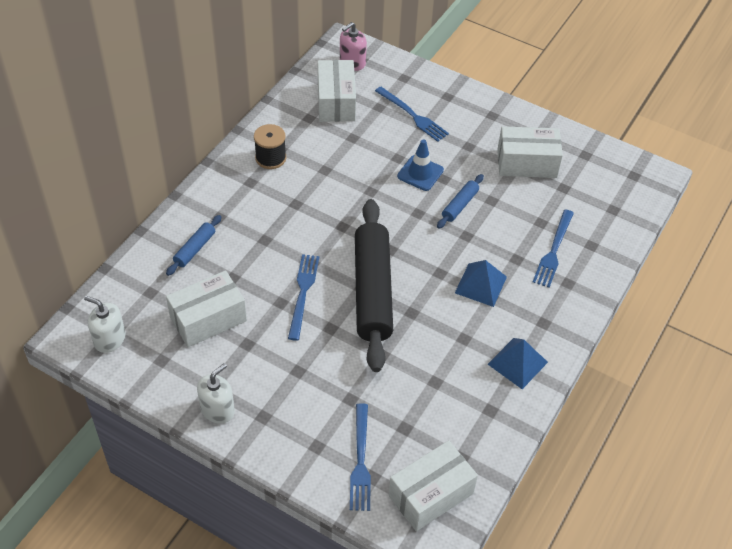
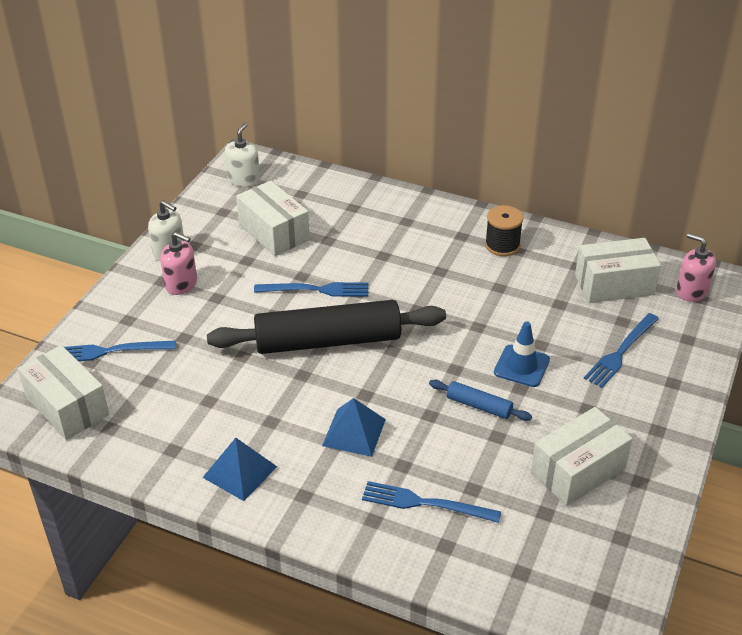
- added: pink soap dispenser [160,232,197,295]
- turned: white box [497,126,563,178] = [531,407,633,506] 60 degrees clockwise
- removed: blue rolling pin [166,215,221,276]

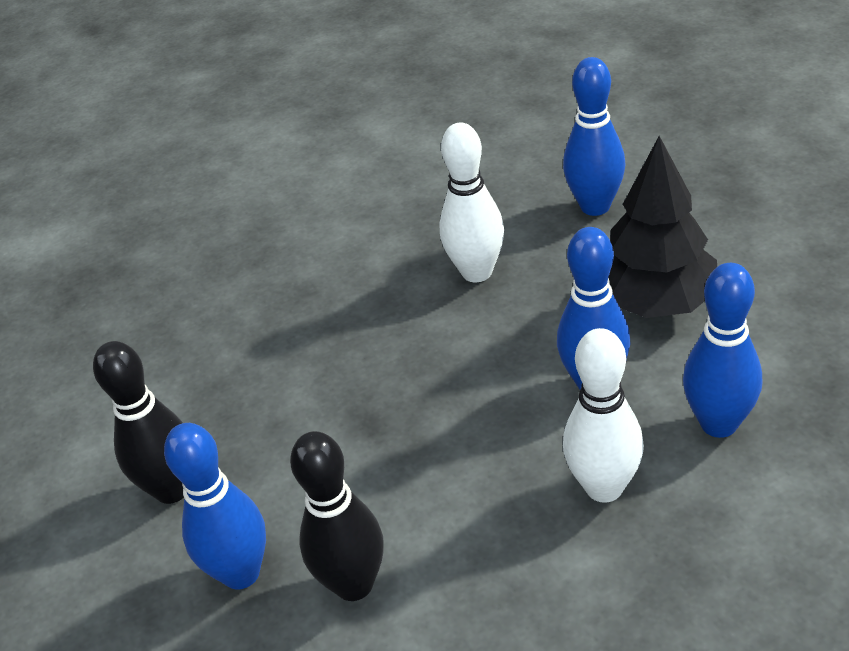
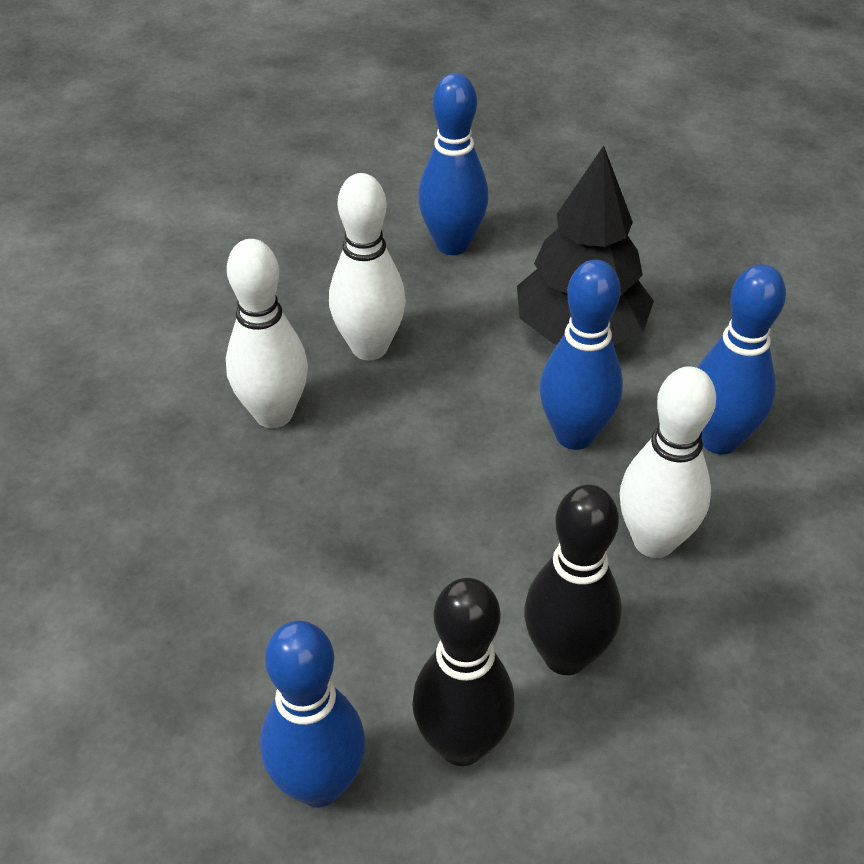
- added: white bowling pin [226,239,308,428]
- moved: black bowling pin [93,341,184,504] to [524,484,622,675]

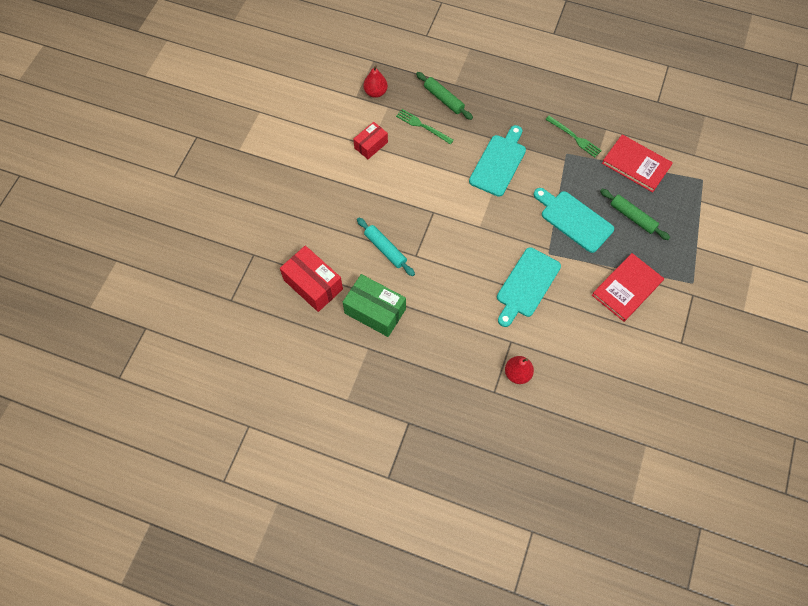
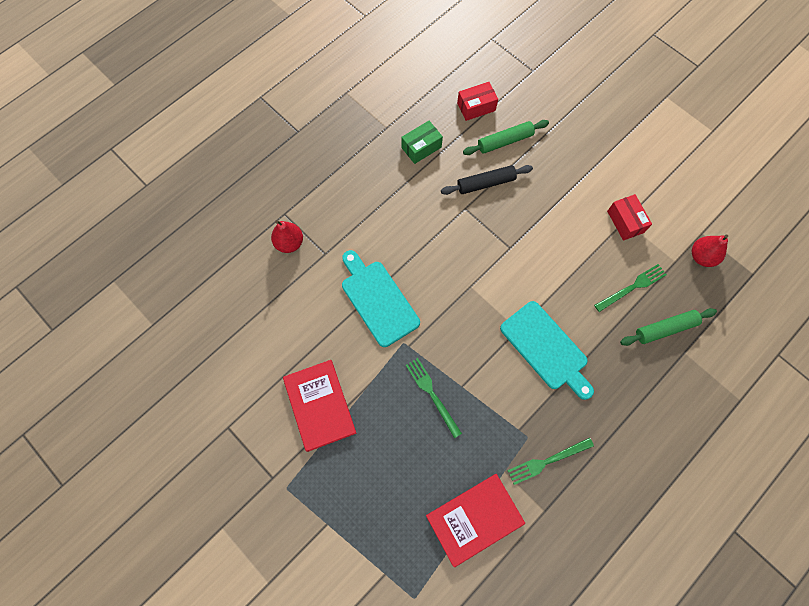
- resized: green box [343,274,406,337] = [401,121,443,164] x0.61
- replaced: turquoise cutting board [534,188,614,253] to green fork [406,358,462,438]
- recoloured: turquoise rolling pin [357,217,415,276] to black rolling pin [441,165,533,195]
- resized: red box [280,246,343,312] = [457,82,498,121] x0.61
- moved: green rolling pin [600,189,670,240] to [463,120,549,155]

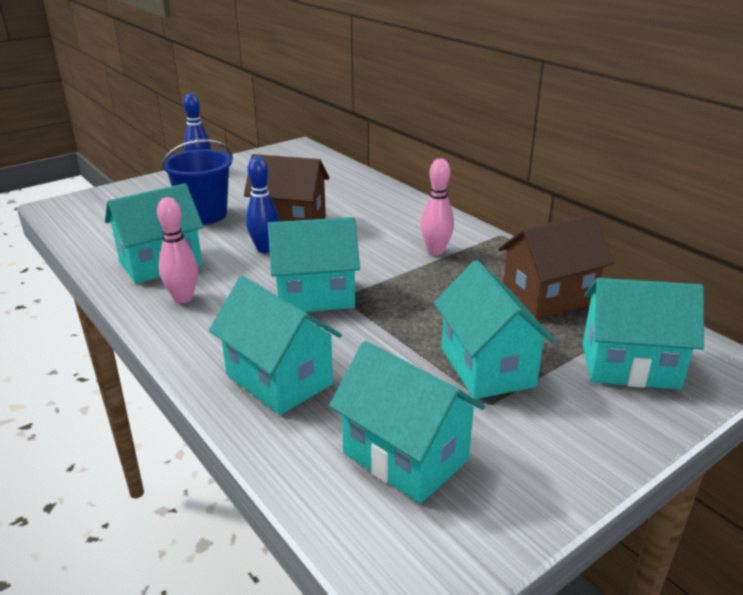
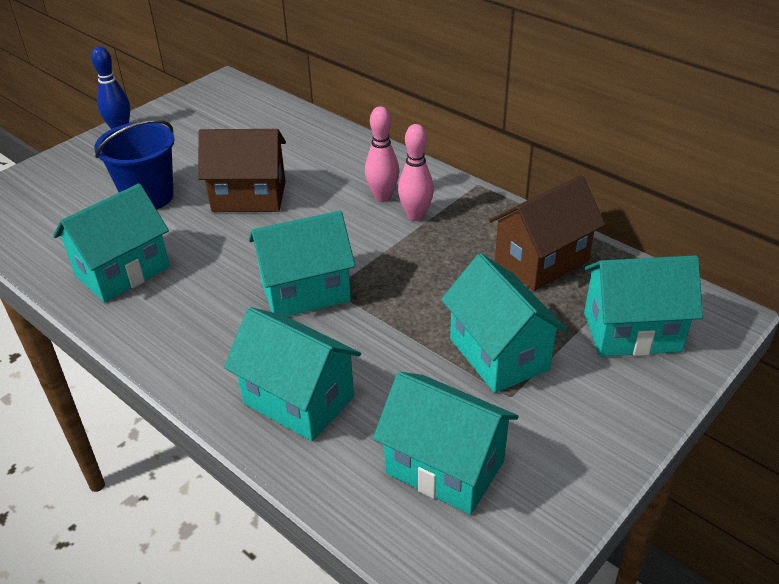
- moved: pink bowling pin [157,197,198,303] to [365,106,399,202]
- removed: blue bowling pin [246,157,280,253]

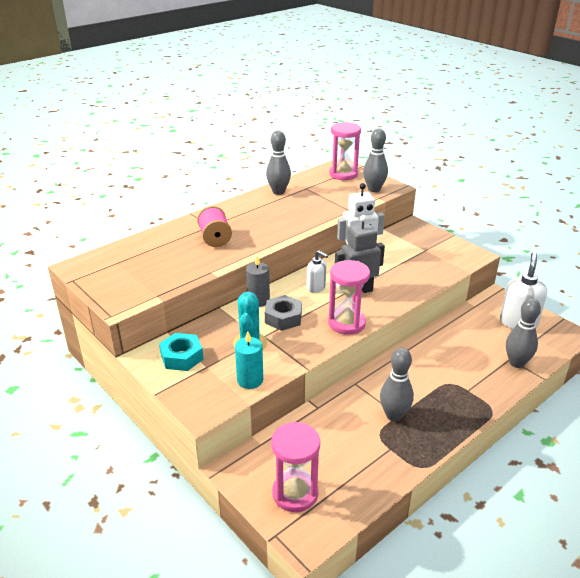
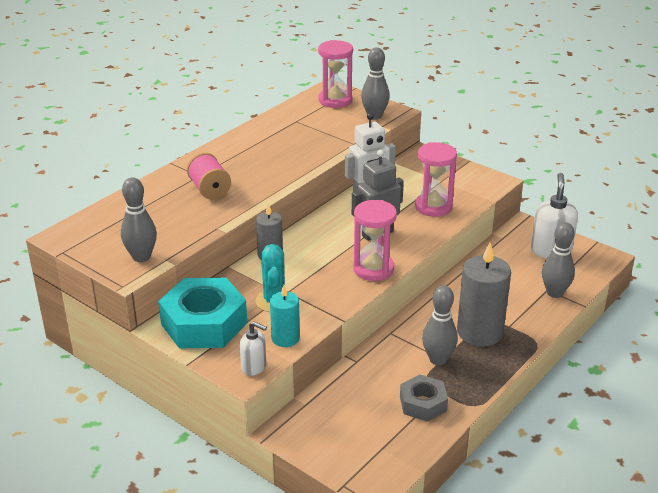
- moved: grey bowling pin [266,131,291,195] to [121,177,157,262]
- resized: turquoise nut [159,333,203,371] = [158,278,247,349] x1.77
- moved: white soap dispenser [306,250,328,293] to [240,321,267,376]
- moved: grey nut [265,295,302,331] to [400,375,448,422]
- moved: pink hourglass [271,422,320,512] to [415,142,457,217]
- added: grey candle [457,243,511,346]

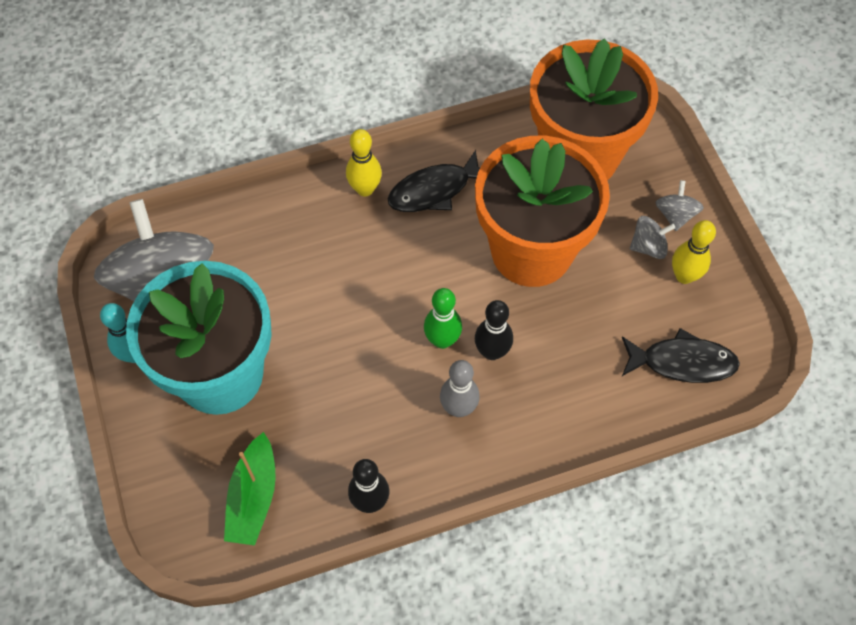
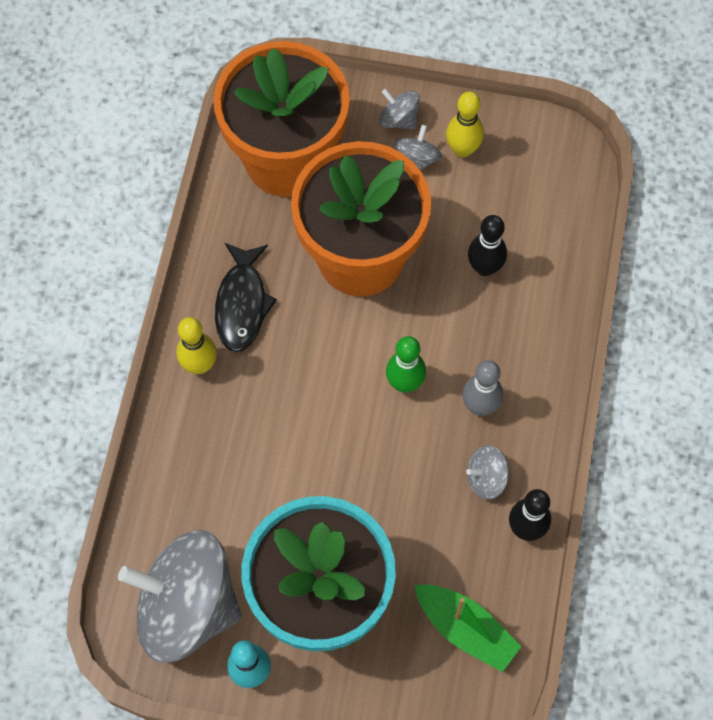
- added: grey spinning top [466,445,509,500]
- moved: black bowling pin [475,300,513,360] to [468,215,507,276]
- removed: black fish [622,328,740,383]

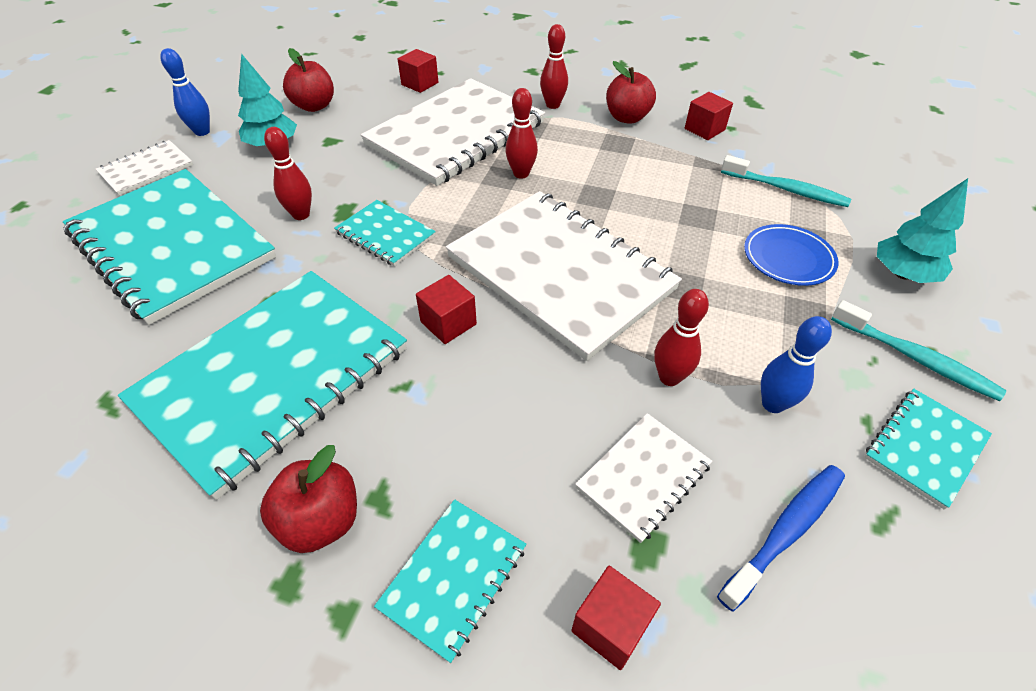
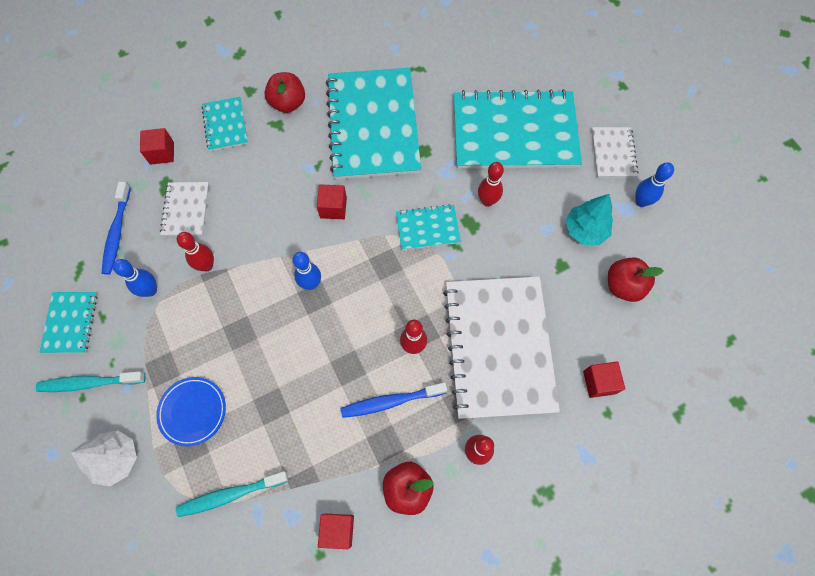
- recoloured: turquoise tree [877,178,968,283] to white tree [71,431,137,486]
- replaced: white notebook [446,191,682,361] to blue bowling pin [292,252,321,290]
- added: blue toothbrush [341,382,447,418]

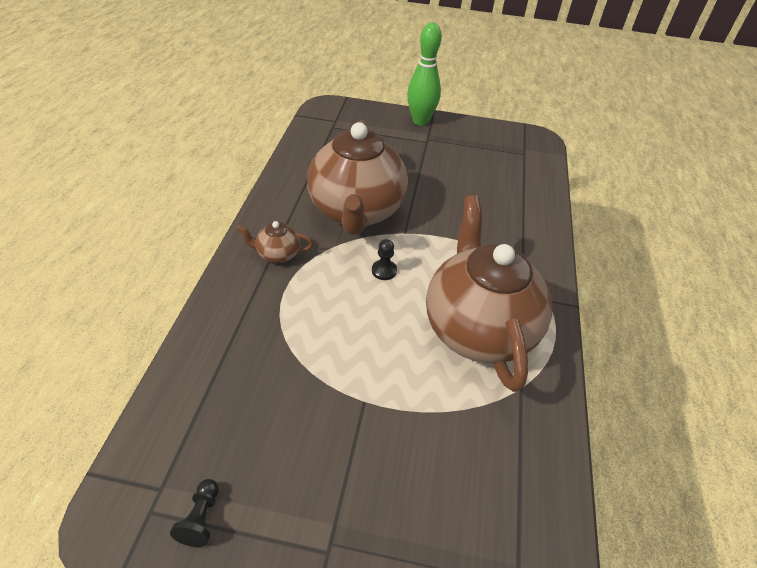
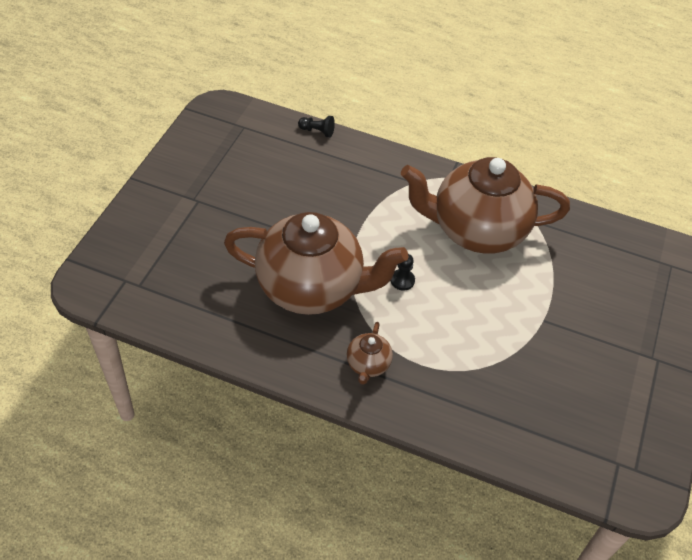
- moved: black pawn [170,479,219,547] to [298,116,335,138]
- removed: green bowling pin [407,23,442,125]

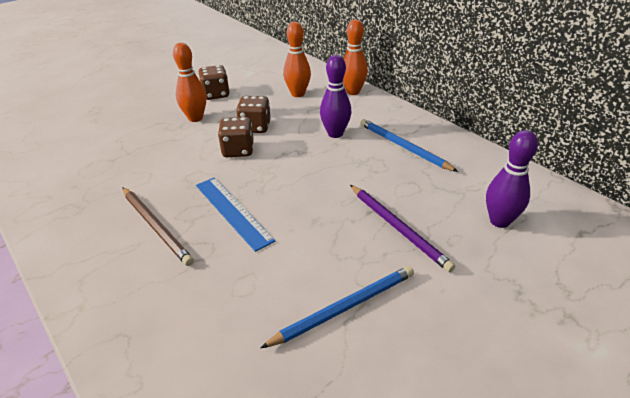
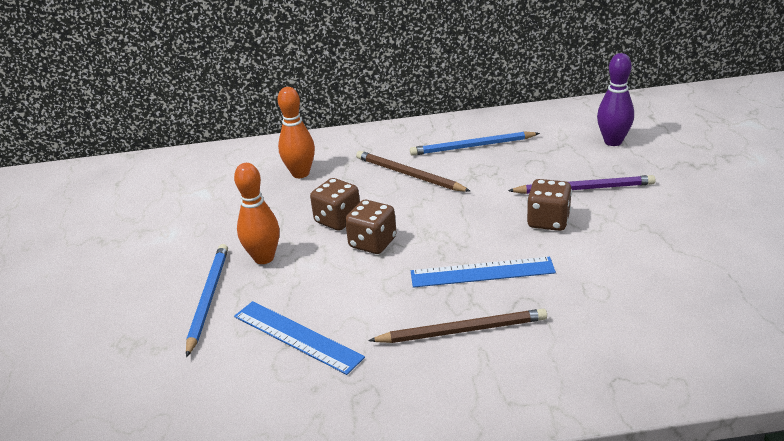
- moved: blue pencil [261,266,414,348] to [186,244,228,357]
- added: blue ruler [234,301,365,375]
- replaced: purple bowling pin [320,55,351,138] to brown pencil [356,151,470,192]
- moved: brown dice [198,65,230,100] to [527,179,572,231]
- removed: orange bowling pin [343,19,368,95]

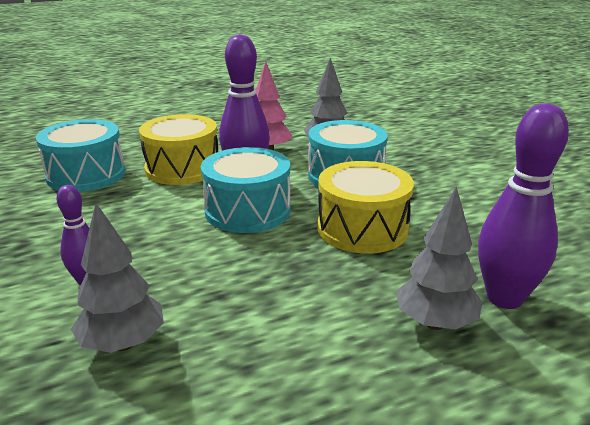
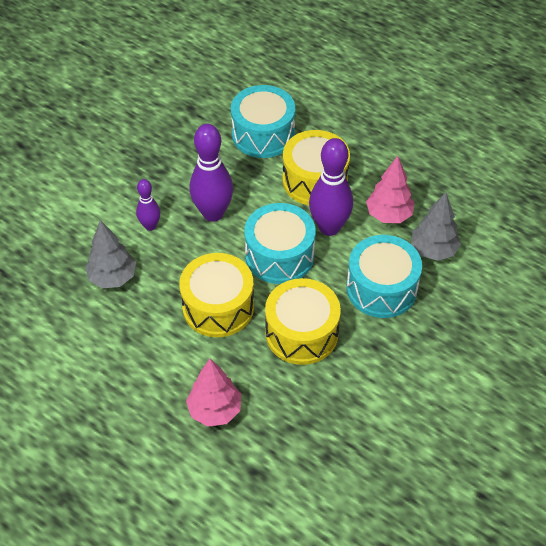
- added: yellow drum [179,253,254,337]
- recoloured: grey tree [396,186,482,330] to pink tree [186,359,241,427]
- moved: purple bowling pin [478,104,569,309] to [190,124,233,222]

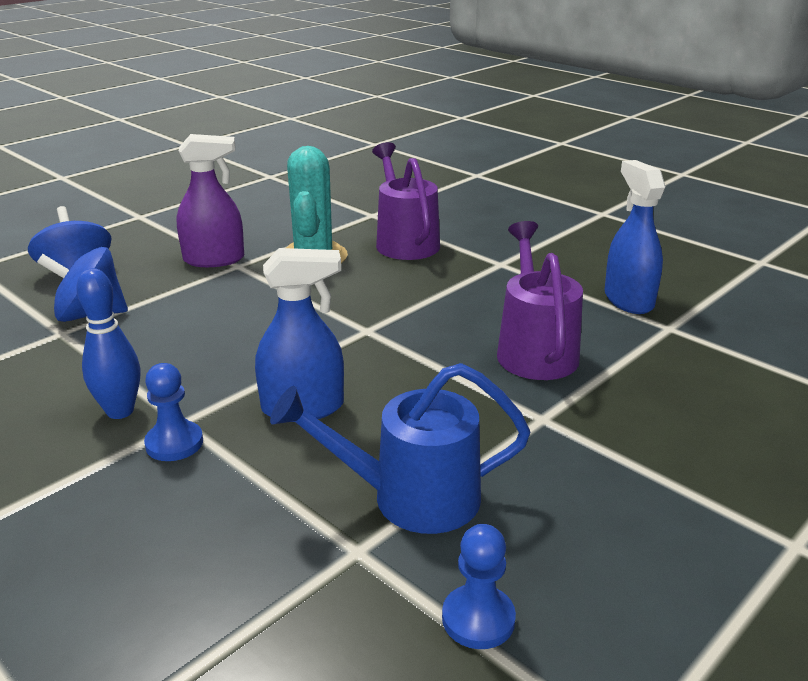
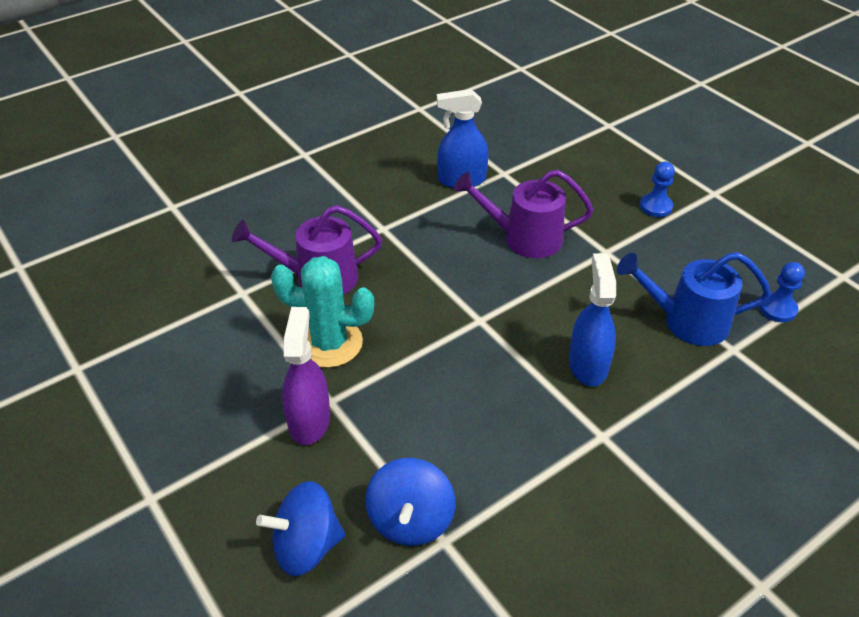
- turned: blue watering can [270,363,530,534] = [617,252,771,346] 90 degrees clockwise
- moved: blue pawn [144,363,203,461] to [640,162,675,217]
- removed: blue bowling pin [76,268,140,419]

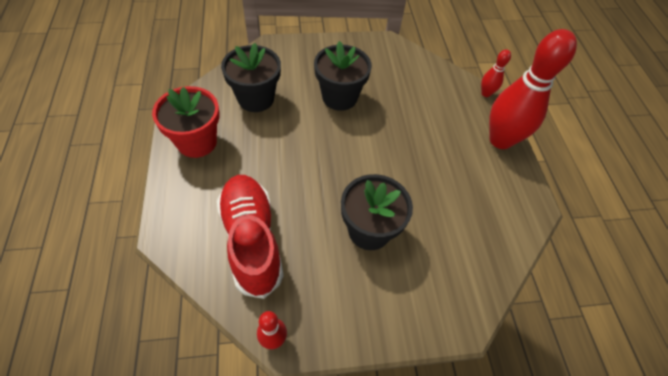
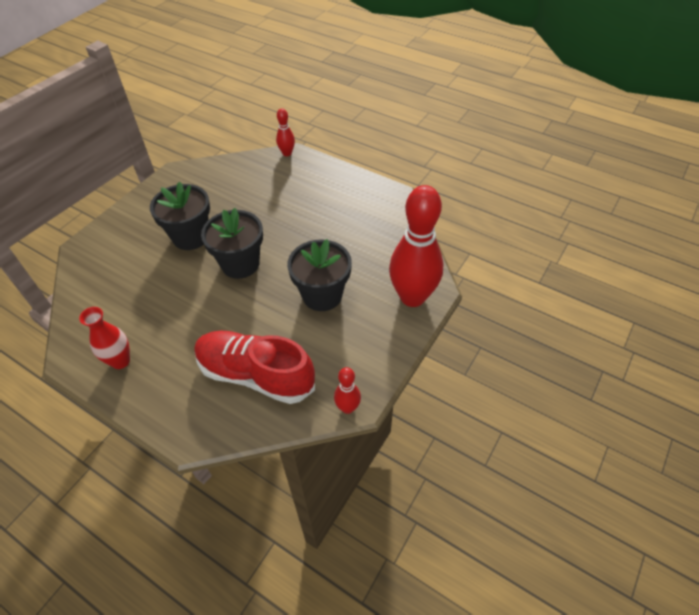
- replaced: red flower pot [152,86,219,158] to red vase [79,307,130,369]
- moved: black flower pot [221,43,281,112] to [201,208,263,279]
- moved: red bowling pin [489,29,577,149] to [389,185,443,307]

